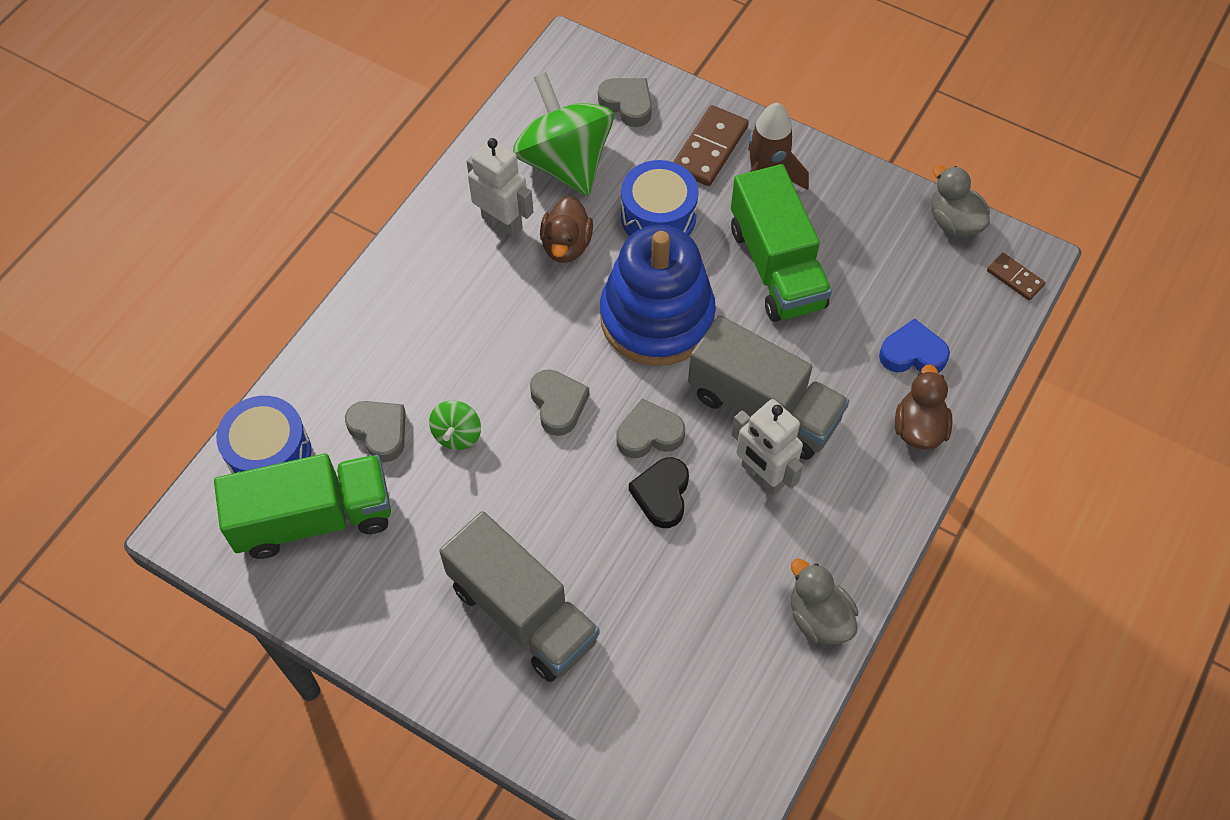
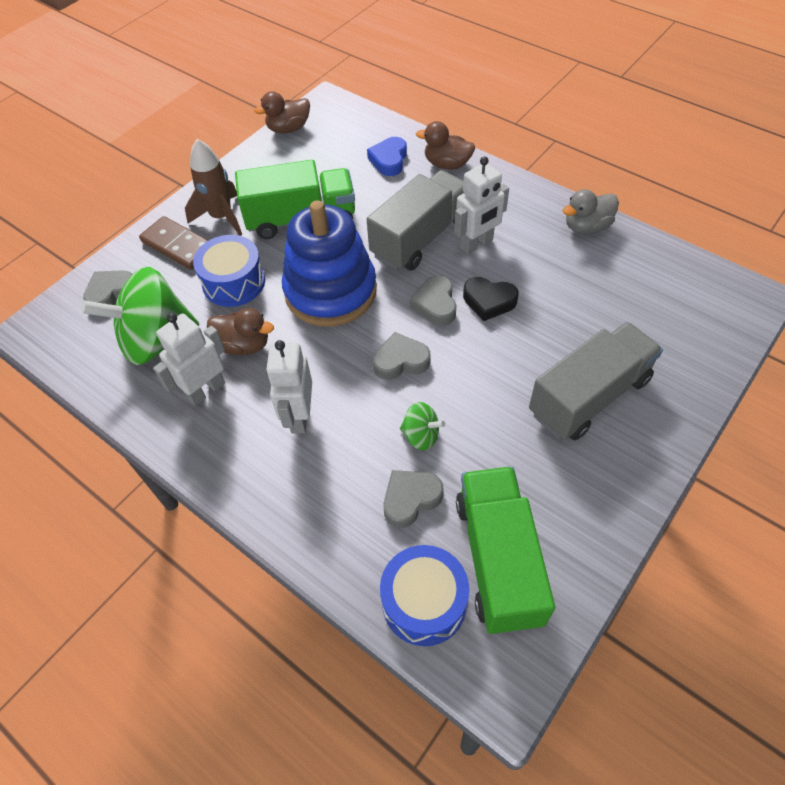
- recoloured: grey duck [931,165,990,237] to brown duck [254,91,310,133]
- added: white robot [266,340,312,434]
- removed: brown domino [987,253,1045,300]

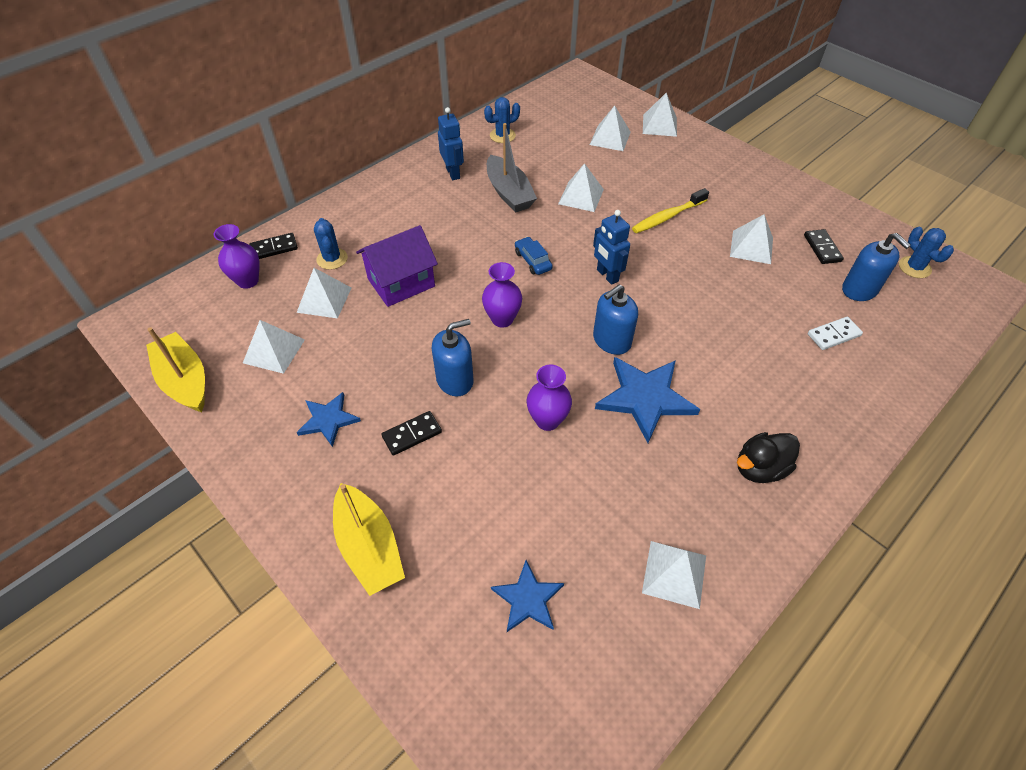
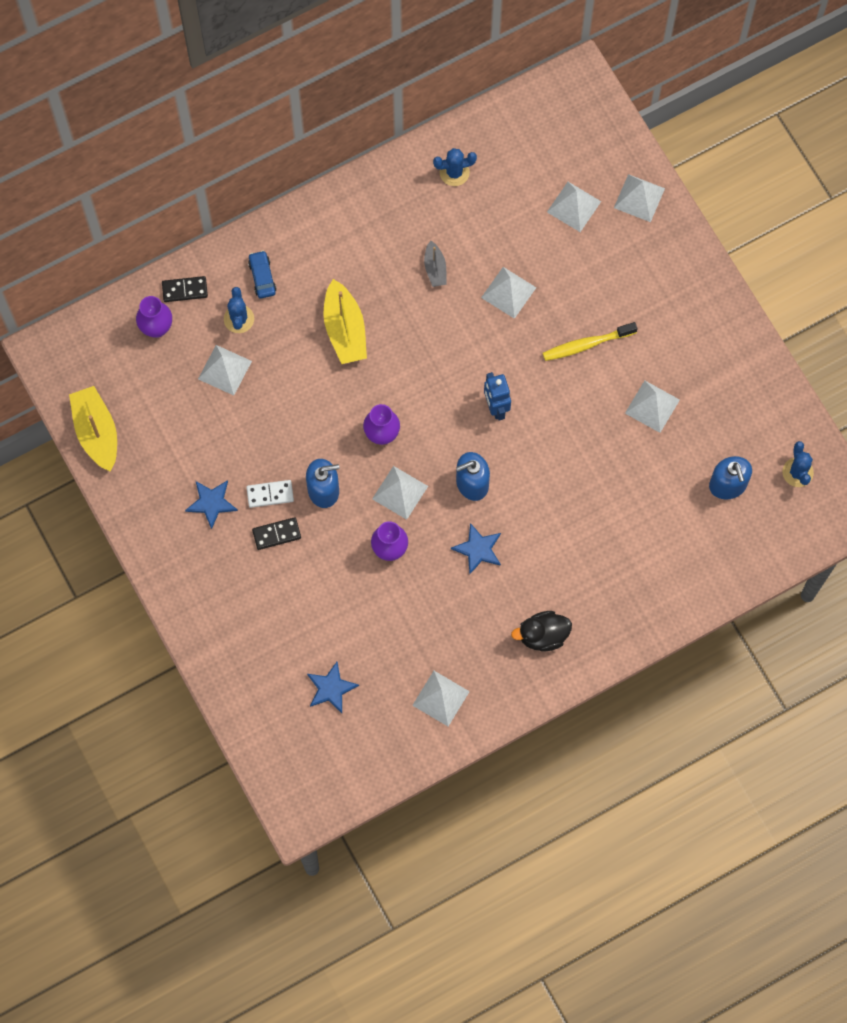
- moved: white domino [808,317,863,350] to [246,480,294,508]
- moved: blue car [515,237,553,275] to [248,250,277,299]
- moved: yellow boat [333,483,405,596] to [324,279,367,364]
- moved: white pyramid [243,320,305,374] to [372,466,428,520]
- resized: grey boat [487,123,537,213] = [424,241,446,287] x0.55
- resized: blue star [595,357,700,443] = [451,523,501,575] x0.60
- removed: purple house [356,225,438,307]
- removed: blue robot [438,107,464,180]
- removed: black domino [804,229,844,264]

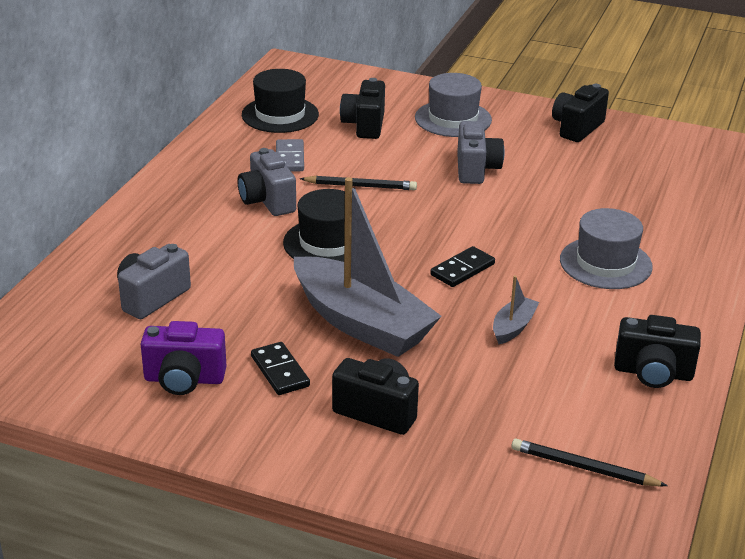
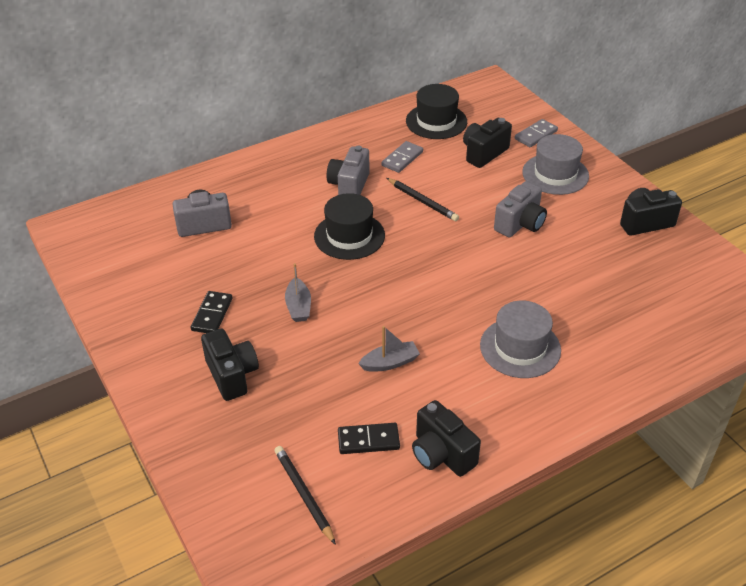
- resized: grey boat [294,177,442,357] = [285,263,311,322] x0.42
- moved: black domino [430,246,495,287] to [338,423,400,454]
- added: grey domino [515,119,558,147]
- removed: purple camera [141,321,226,395]

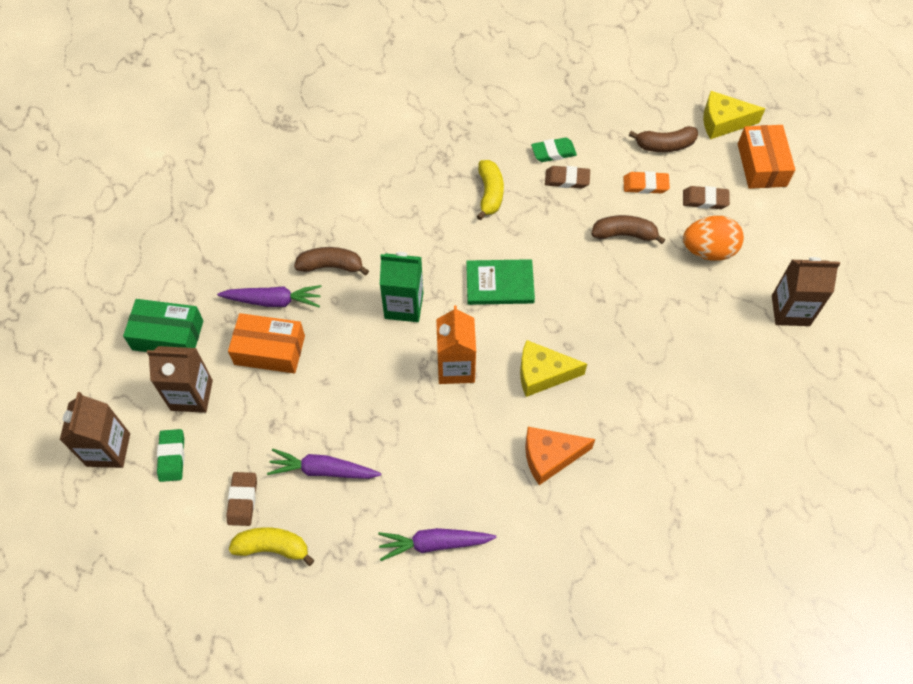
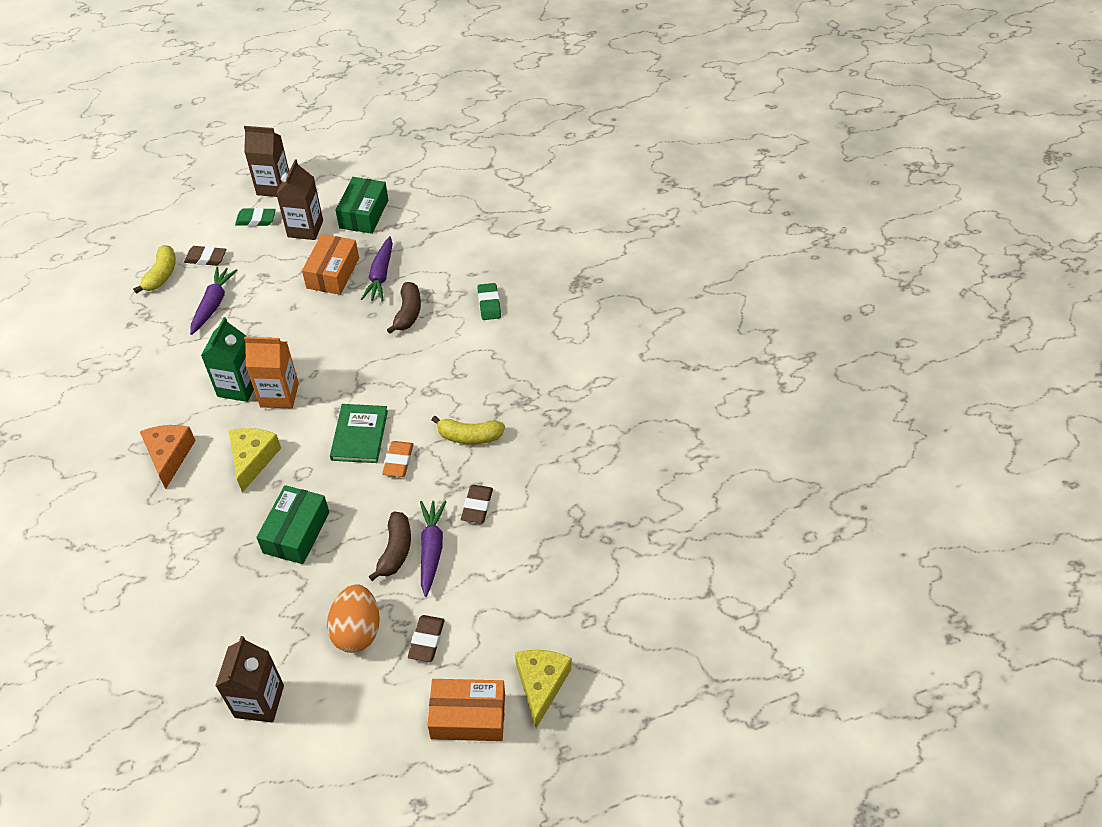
- moved: green carton [380,252,423,322] to [201,317,254,402]
- added: green box [256,485,329,564]
- moved: orange eraser [623,171,670,194] to [382,441,414,477]
- moved: purple carrot [378,528,497,561] to [420,501,446,597]
- moved: green eraser [531,137,577,162] to [477,283,501,320]
- removed: brown banana [629,126,698,152]

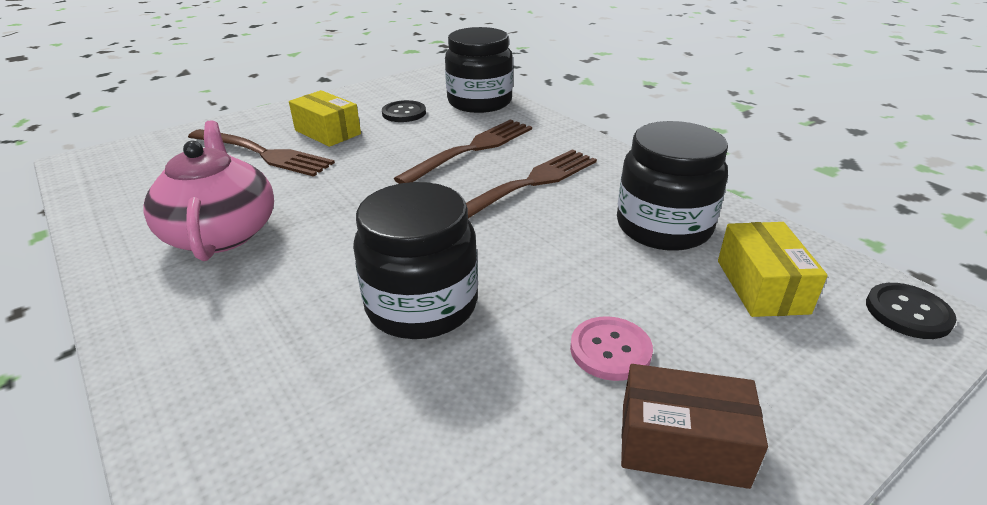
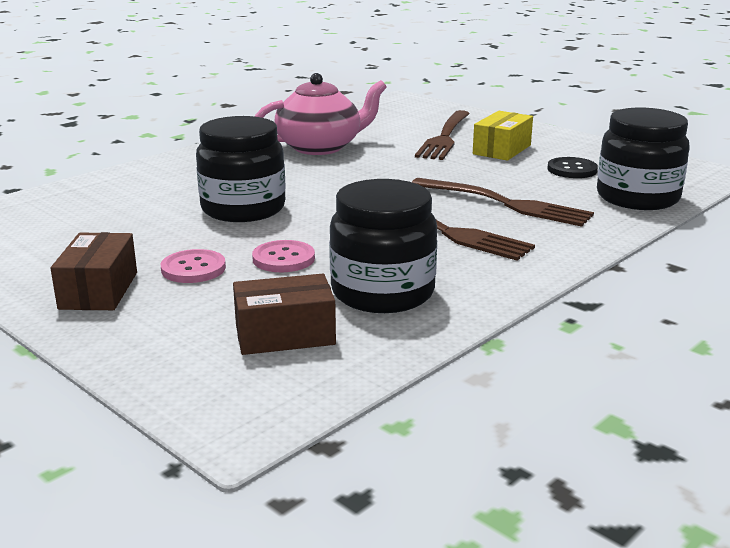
- recoloured: yellow box [718,222,828,317] to brown box [233,274,336,355]
- added: pink button [252,240,315,272]
- removed: black button [866,283,957,339]

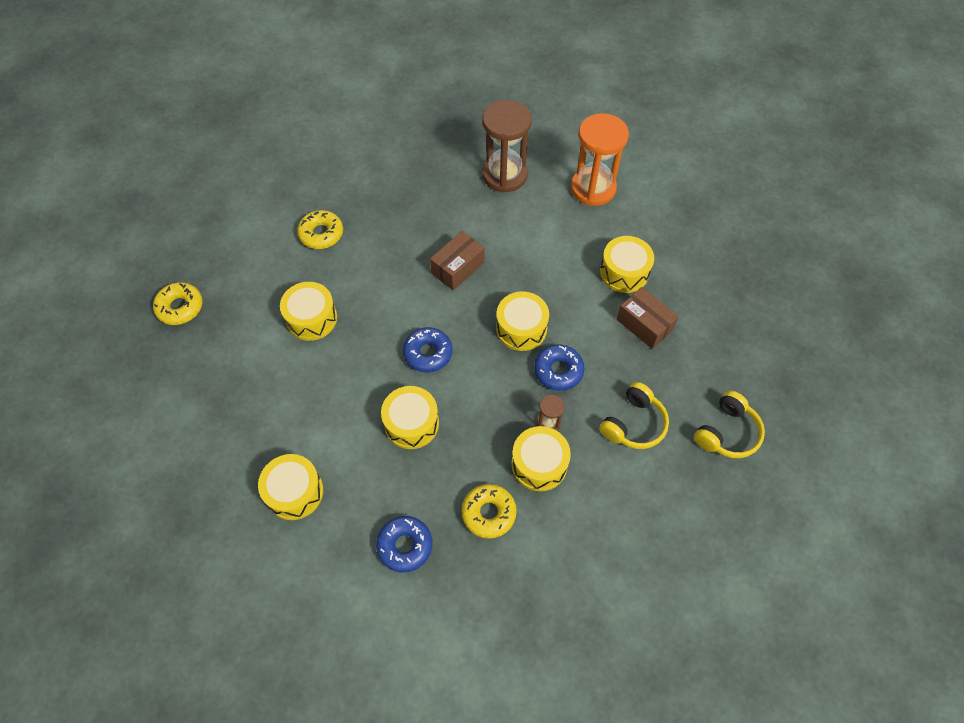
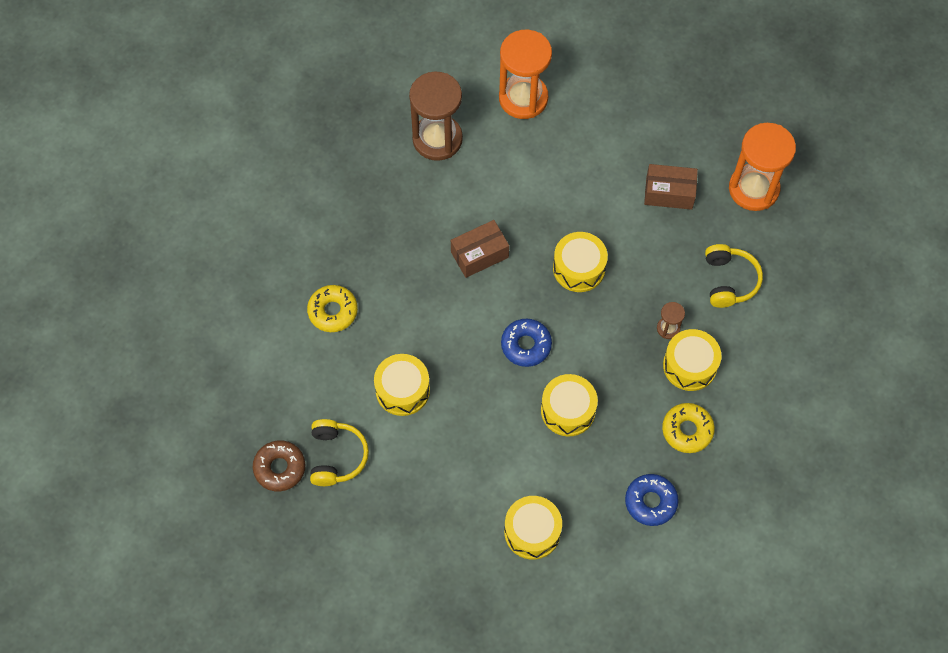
- recoloured: yellow donut [153,282,202,325] to brown donut [253,440,305,491]
- moved: yellow headphones [694,391,765,458] to [310,419,369,486]
- turned: brown box [430,231,484,290] = [451,220,509,278] 60 degrees clockwise
- added: orange hourglass [729,123,796,211]
- removed: blue donut [534,345,584,391]
- removed: yellow drum [600,236,654,293]

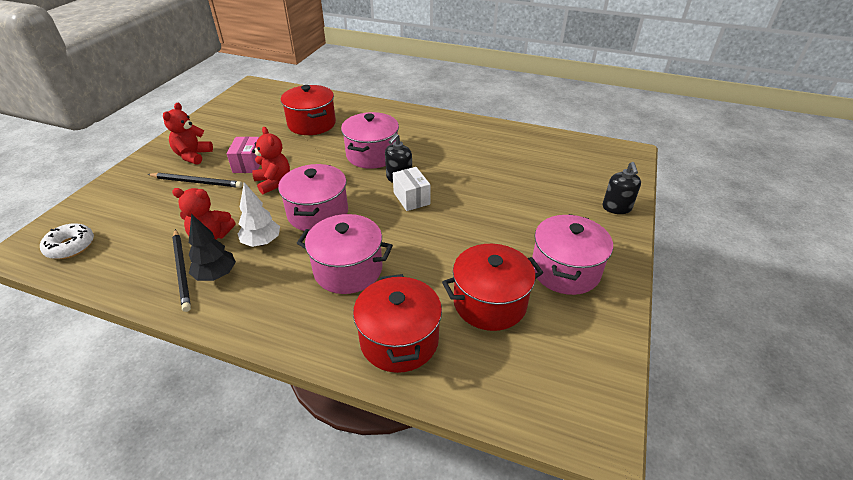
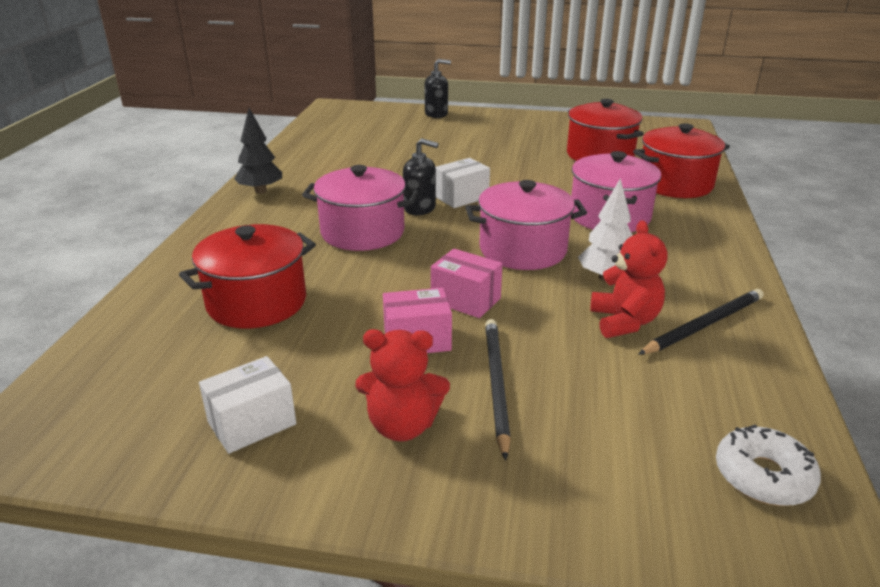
- added: white box [199,356,296,454]
- moved: black tree [189,214,236,281] to [234,108,282,194]
- replaced: red teddy bear [252,127,290,194] to pink box [431,248,503,318]
- removed: pink pot [532,214,613,295]

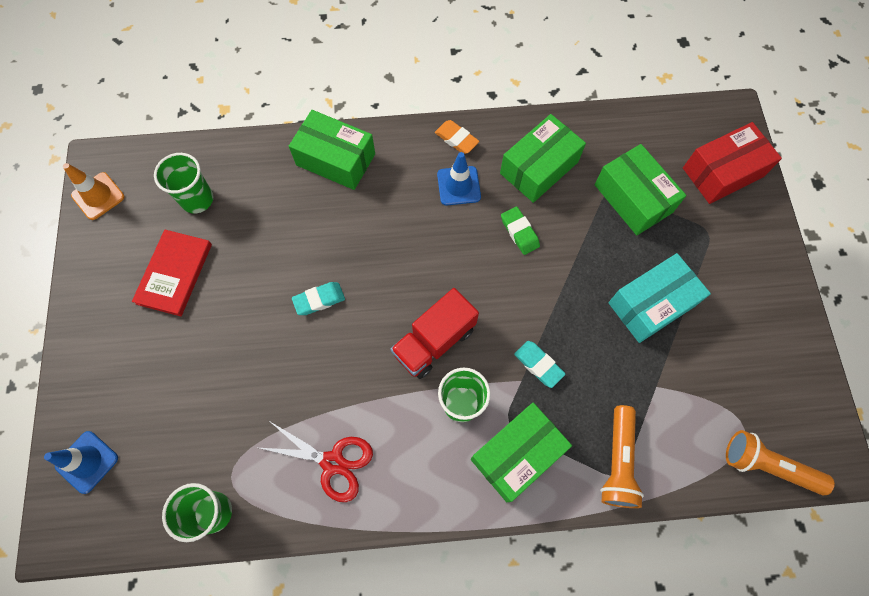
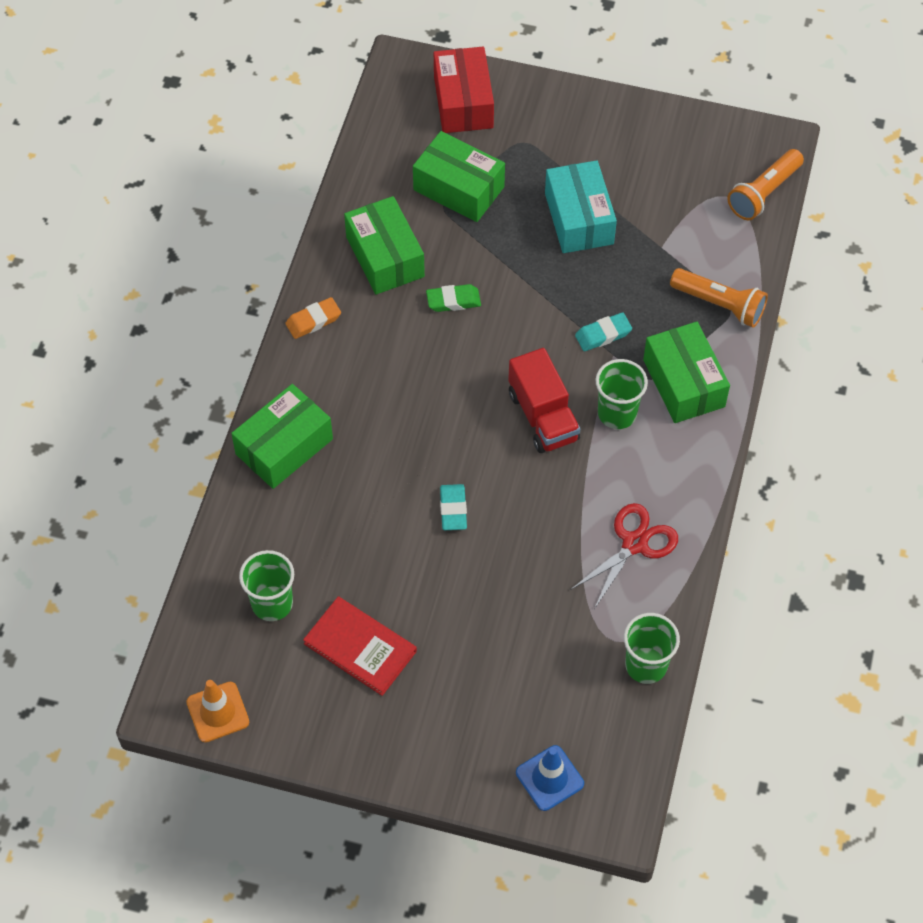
- turned: green box [595,144,687,235] = [413,131,505,222] 45 degrees clockwise
- removed: blue traffic cone [437,152,481,205]

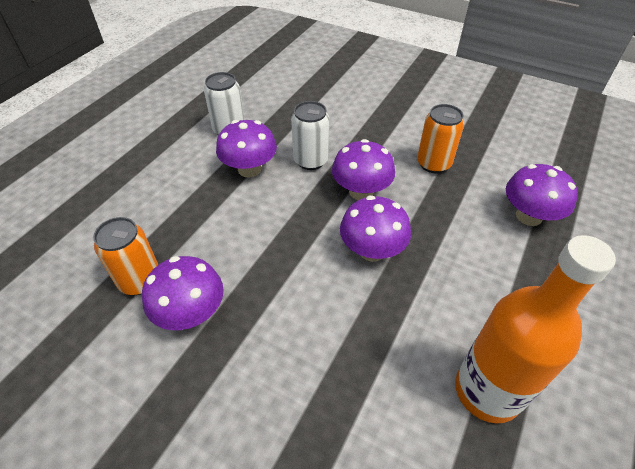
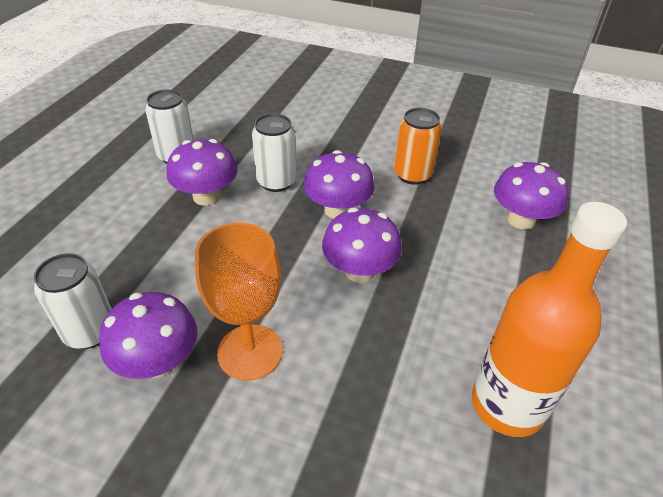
- recoloured: orange can [93,217,159,295] to white can [34,253,112,349]
- added: orange goblet [195,222,283,381]

